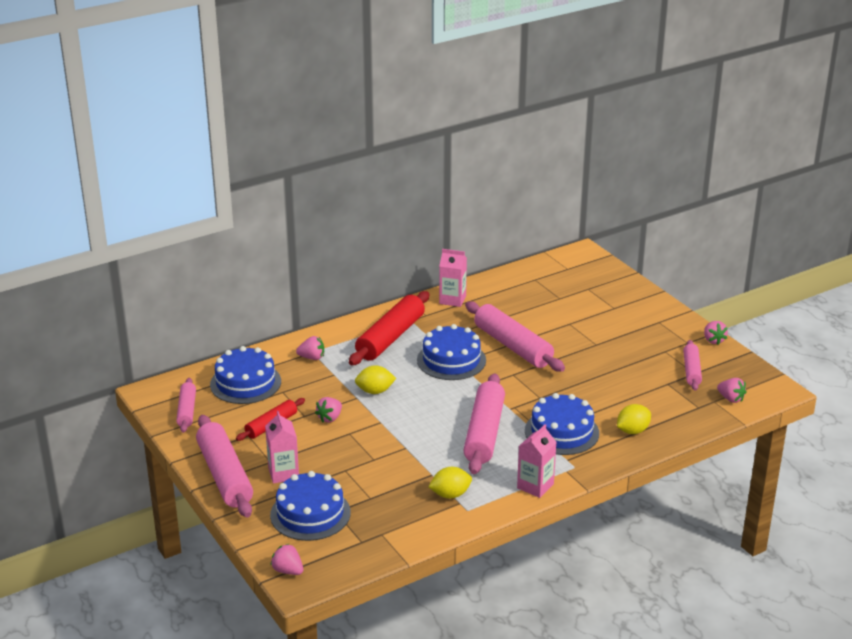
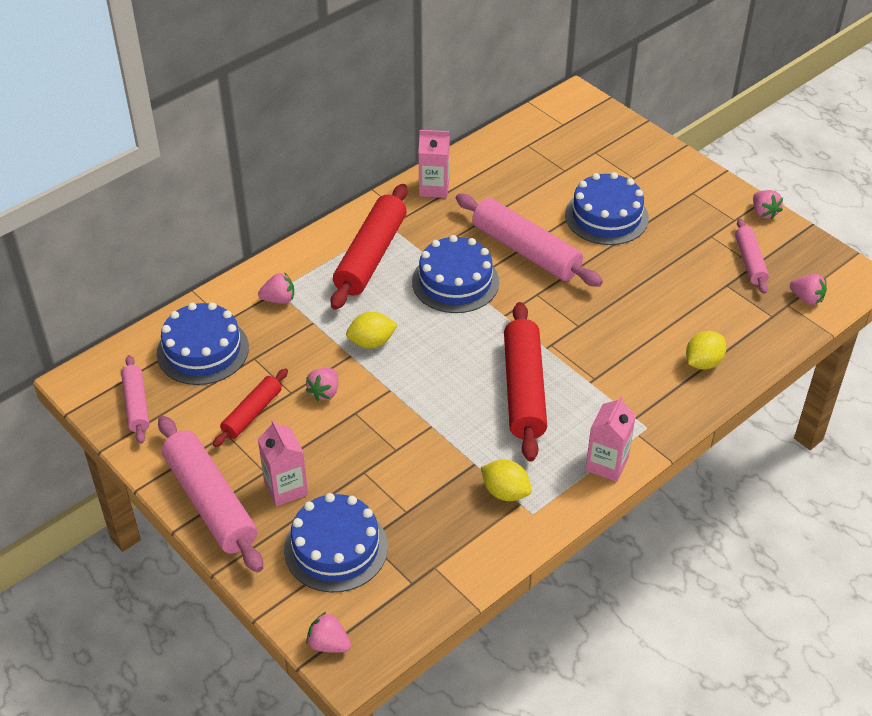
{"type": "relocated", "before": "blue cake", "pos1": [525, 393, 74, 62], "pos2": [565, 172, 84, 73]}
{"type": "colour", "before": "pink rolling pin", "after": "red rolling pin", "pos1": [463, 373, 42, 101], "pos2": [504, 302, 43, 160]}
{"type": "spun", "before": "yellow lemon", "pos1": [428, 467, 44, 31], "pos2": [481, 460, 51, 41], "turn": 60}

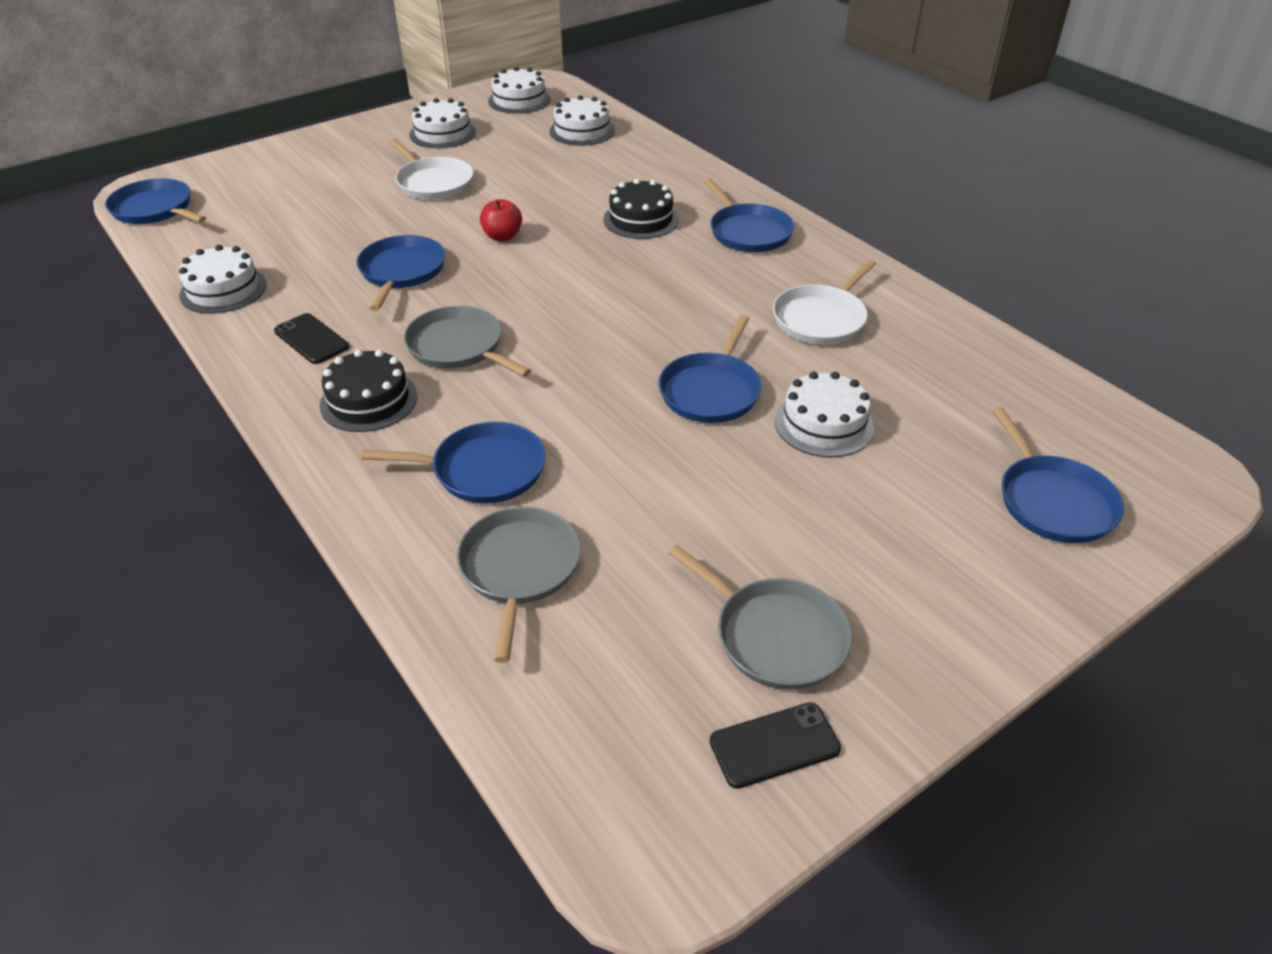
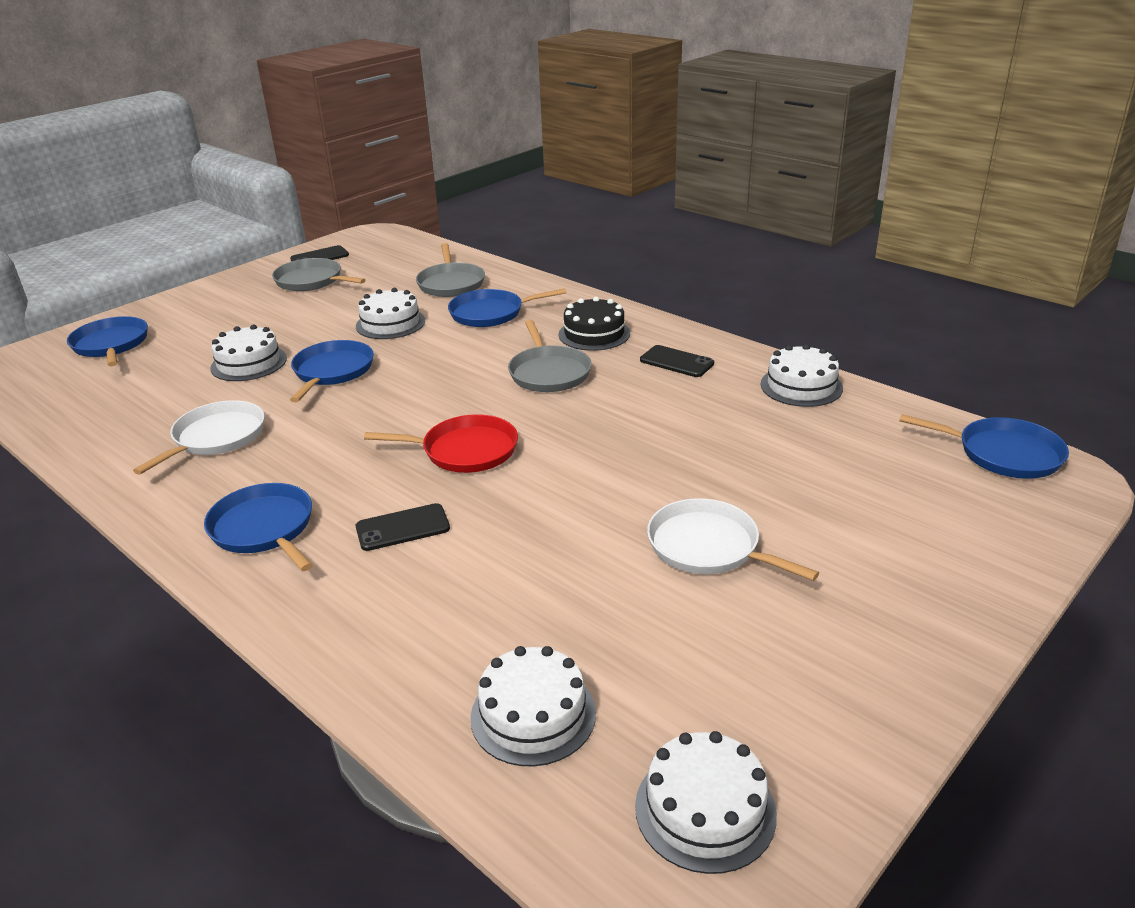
{"type": "missing", "before": "blue pan", "pos1": [357, 235, 88, 76]}
{"type": "missing", "before": "red apple", "pos1": [480, 199, 42, 42]}
{"type": "appeared", "after": "red pan", "pos2": [364, 414, 154, 59]}
{"type": "relocated", "before": "white cake", "pos1": [410, 98, 66, 50], "pos2": [356, 288, 69, 51]}
{"type": "exchanged", "before": "black cake", "after": "black phone", "pos1": [603, 179, 76, 60], "pos2": [356, 503, 94, 48]}
{"type": "spun", "before": "grey pan", "pos1": [404, 306, 127, 70], "pos2": [508, 320, 84, 72], "turn": 45}

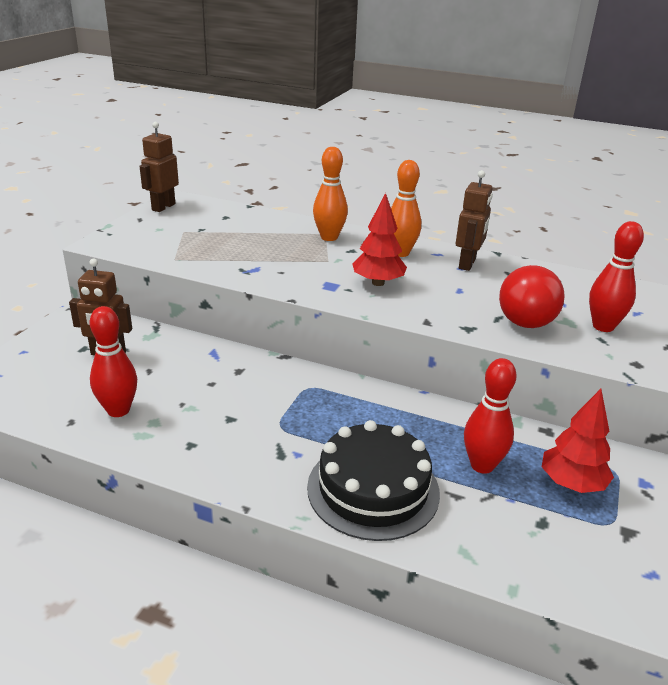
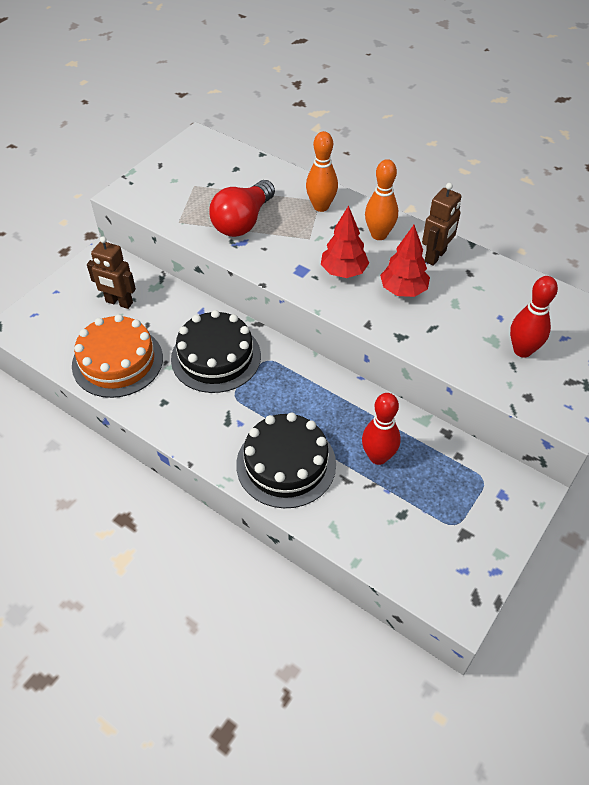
{"type": "missing", "before": "brown robot", "pos1": [140, 122, 39, 90]}
{"type": "appeared", "after": "black cake", "pos2": [171, 310, 90, 83]}
{"type": "relocated", "before": "red light bulb", "pos1": [499, 265, 66, 63], "pos2": [209, 180, 66, 57]}
{"type": "relocated", "before": "red tree", "pos1": [542, 389, 72, 104], "pos2": [380, 225, 50, 72]}
{"type": "exchanged", "before": "red bowling pin", "after": "orange cake", "pos1": [90, 306, 47, 111], "pos2": [72, 314, 91, 84]}

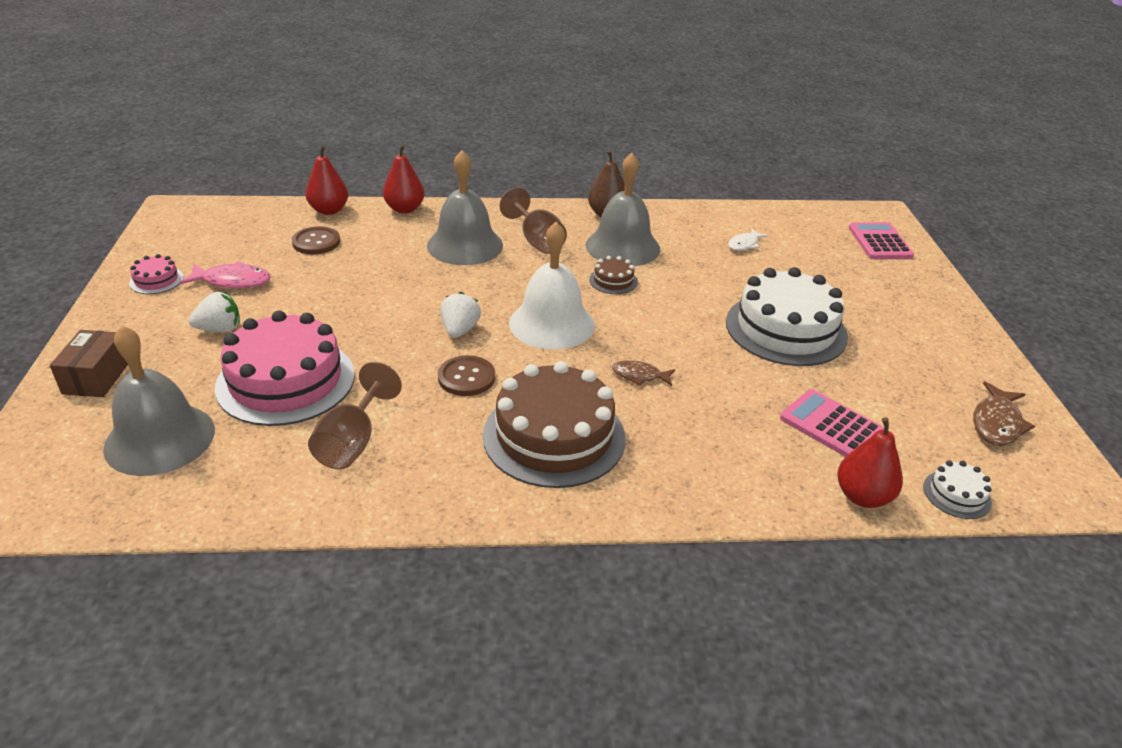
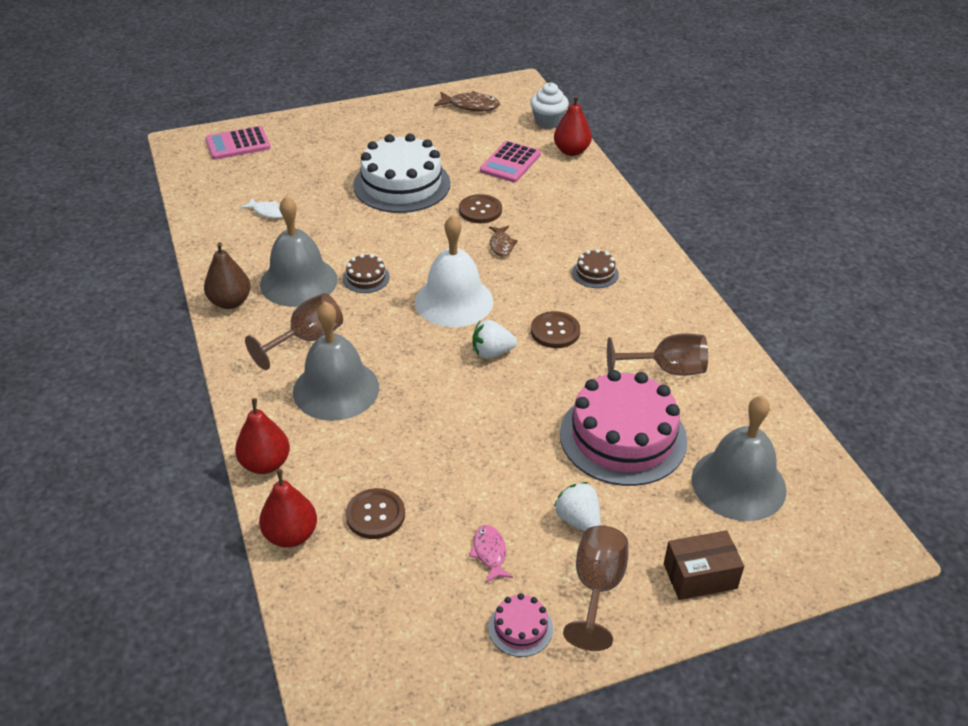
{"type": "appeared", "after": "brown button", "pos2": [459, 194, 43, 29]}
{"type": "appeared", "after": "brown goblet", "pos2": [563, 525, 65, 126]}
{"type": "exchanged", "before": "white cake", "after": "white cupcake", "pos1": [923, 461, 69, 58], "pos2": [530, 82, 39, 47]}
{"type": "size", "before": "pink fish", "pos1": [179, 261, 92, 28], "pos2": [469, 525, 44, 58], "scale": 0.65}
{"type": "size", "before": "brown cake", "pos1": [483, 361, 143, 127], "pos2": [572, 249, 47, 39], "scale": 0.43}

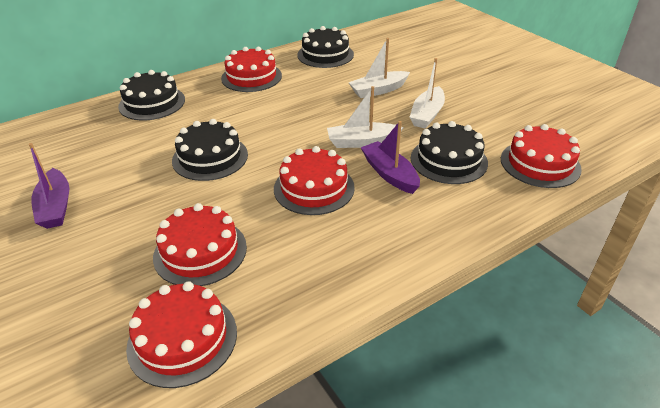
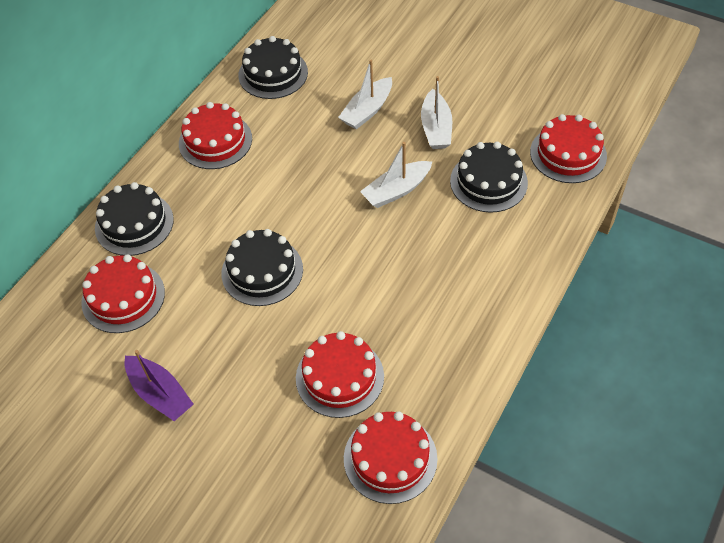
{"type": "missing", "before": "purple boat", "pos1": [361, 121, 59, 73]}
{"type": "relocated", "before": "red cake", "pos1": [274, 146, 81, 69], "pos2": [81, 254, 84, 79]}

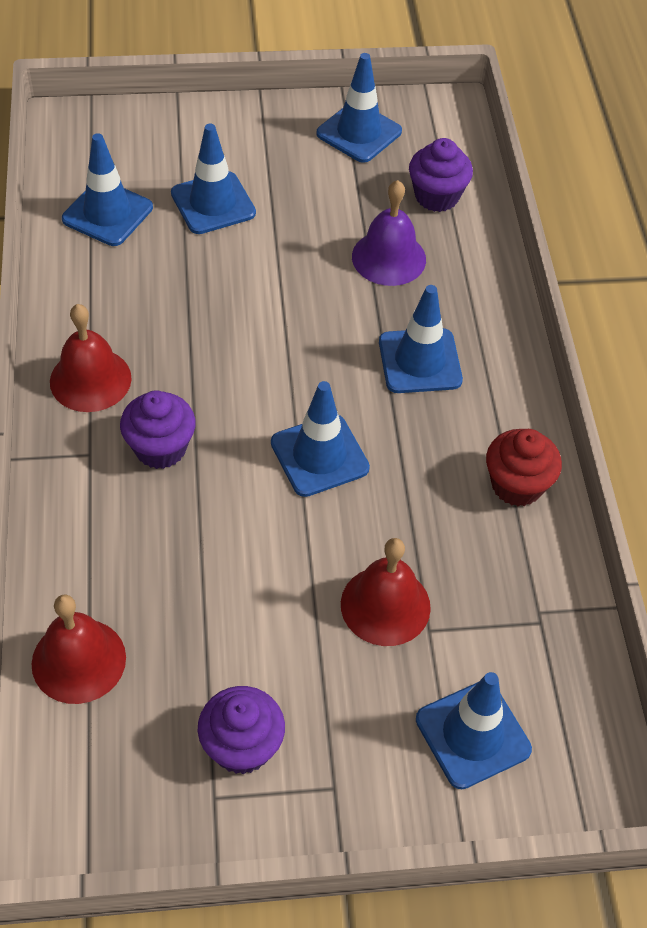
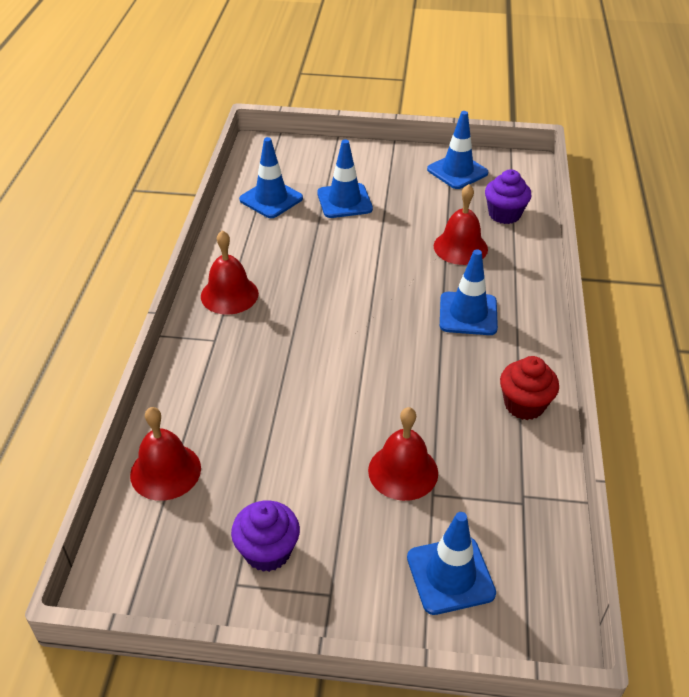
{"type": "missing", "before": "purple cupcake", "pos1": [120, 390, 76, 79]}
{"type": "missing", "before": "blue traffic cone", "pos1": [271, 381, 99, 116]}
{"type": "colour", "before": "purple bell", "after": "red bell", "pos1": [352, 180, 74, 106], "pos2": [434, 184, 54, 81]}

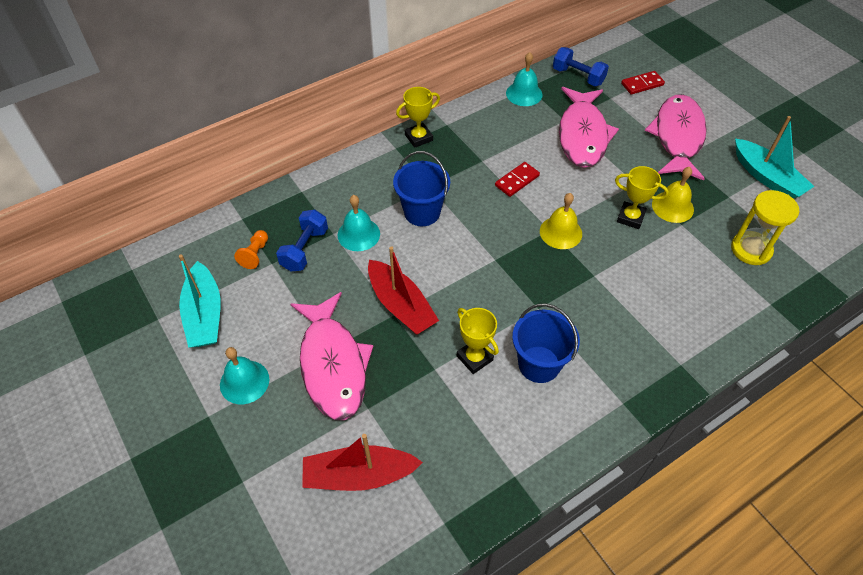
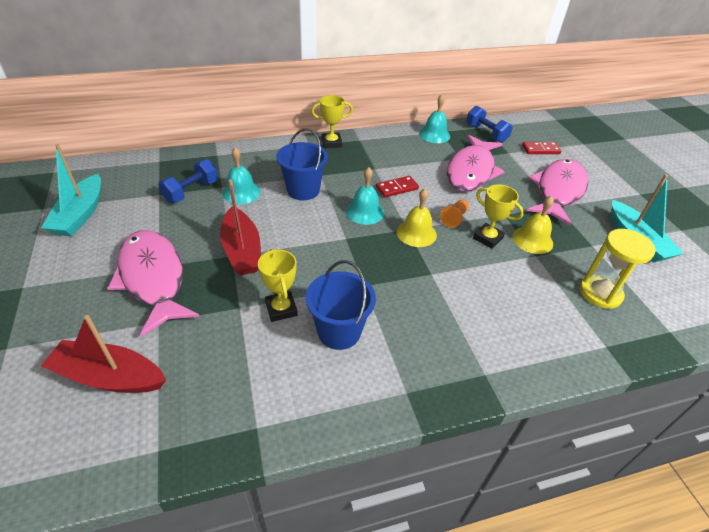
{"type": "relocated", "before": "turquoise bell", "pos1": [220, 347, 49, 57], "pos2": [346, 167, 38, 58]}
{"type": "relocated", "before": "orange pawn", "pos1": [234, 230, 34, 39], "pos2": [440, 199, 29, 29]}
{"type": "spun", "before": "pink fish", "pos1": [291, 292, 82, 128], "pos2": [107, 230, 93, 107], "turn": 150}

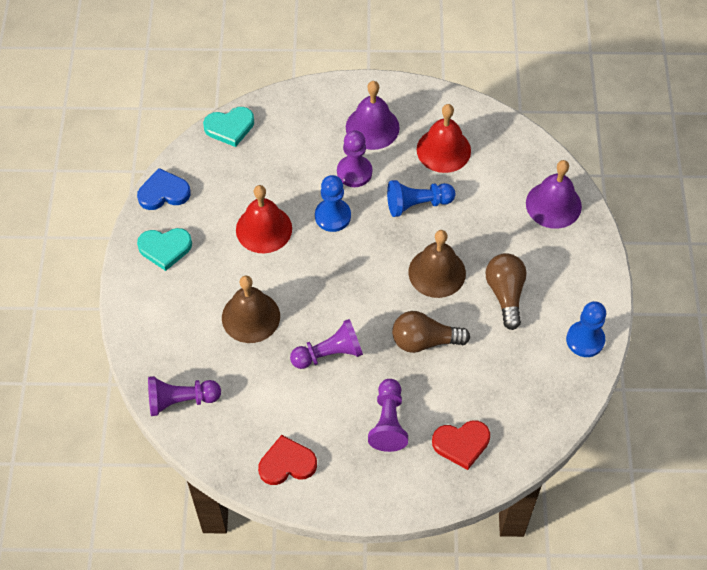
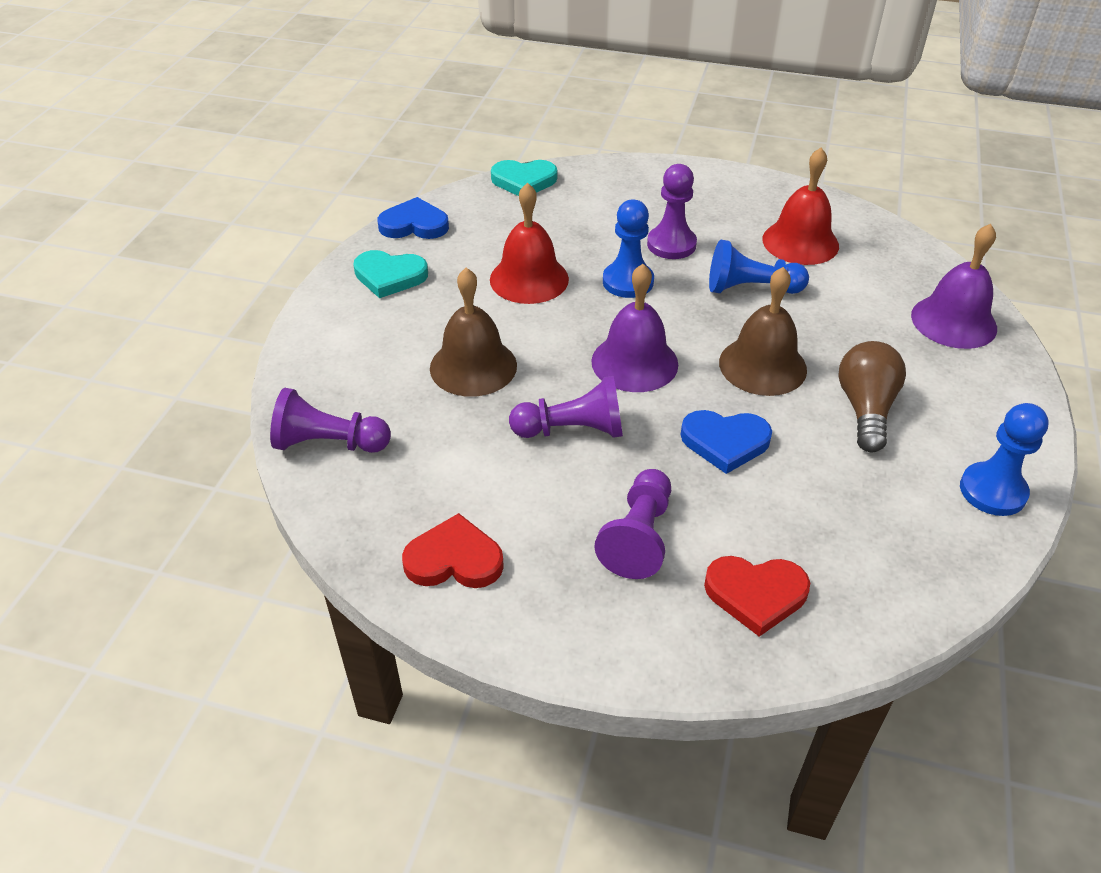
{"type": "relocated", "before": "purple bell", "pos1": [346, 81, 54, 69], "pos2": [591, 264, 87, 128]}
{"type": "exchanged", "before": "brown light bulb", "after": "blue heart", "pos1": [392, 311, 78, 42], "pos2": [681, 410, 91, 64]}

